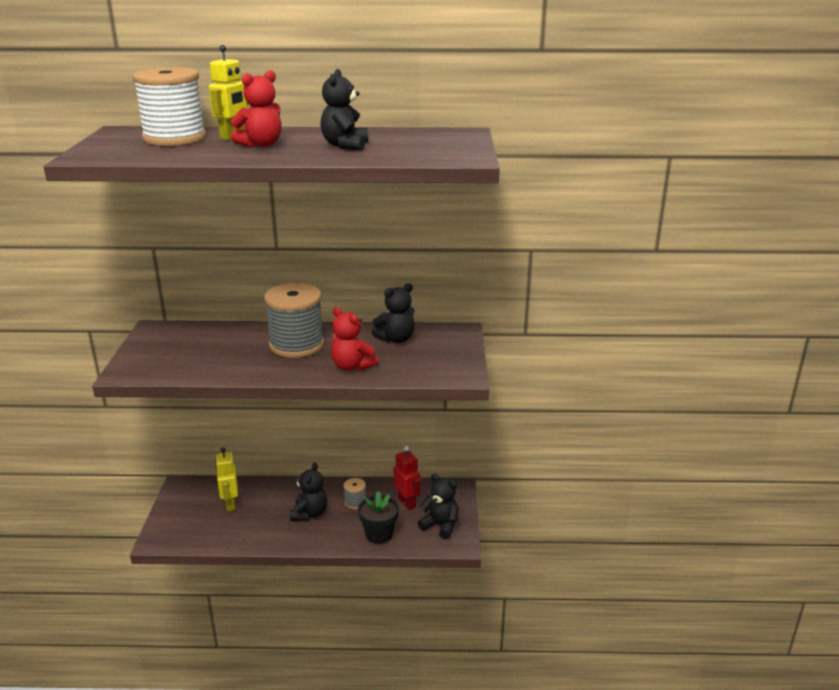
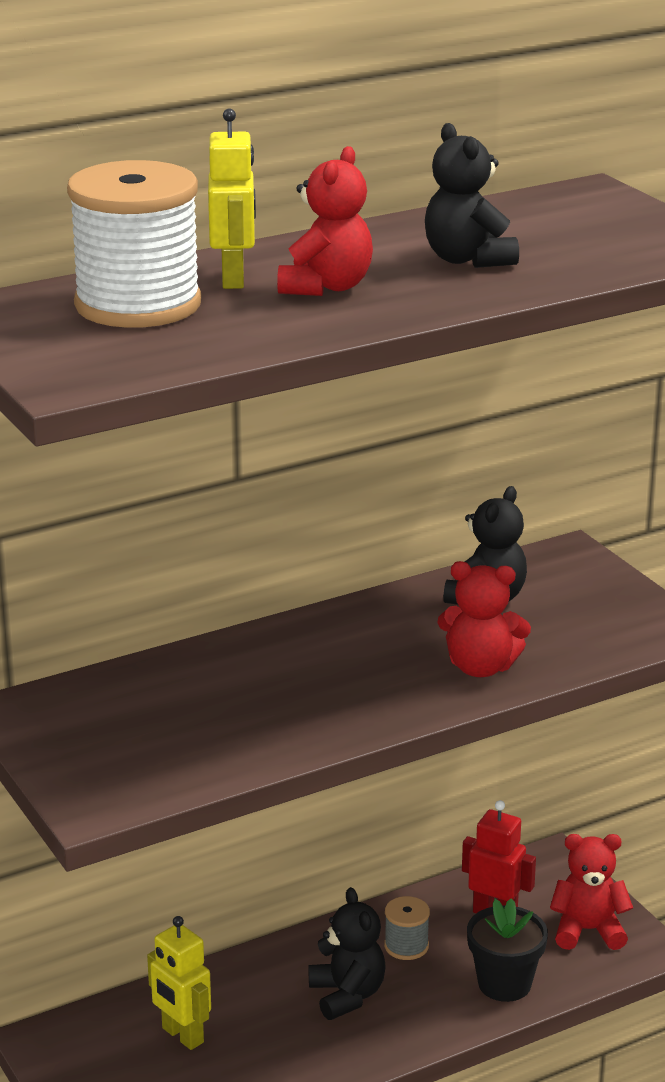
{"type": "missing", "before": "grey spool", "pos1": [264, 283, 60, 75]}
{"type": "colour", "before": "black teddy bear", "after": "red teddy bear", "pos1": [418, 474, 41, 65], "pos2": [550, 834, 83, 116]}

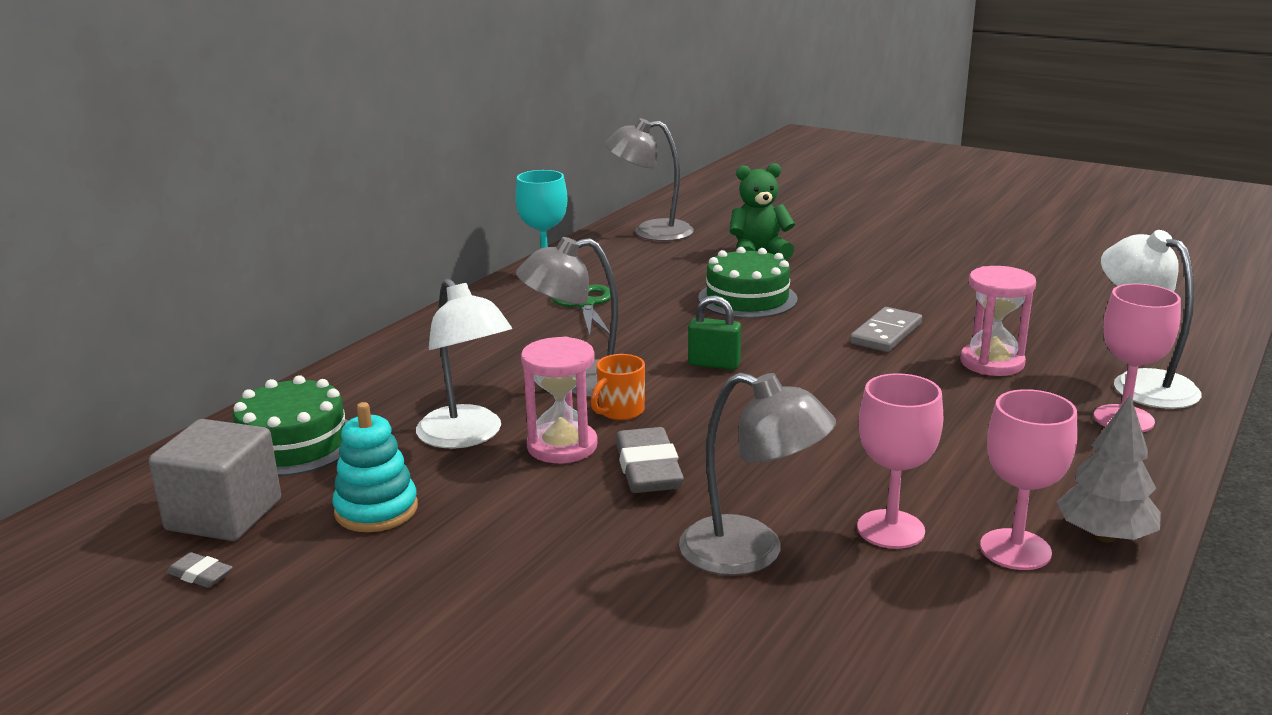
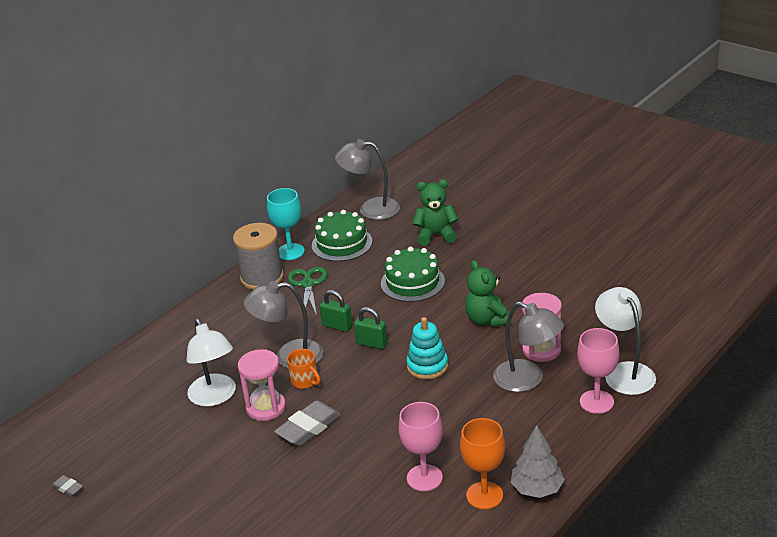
{"type": "missing", "before": "grey cube", "pos1": [149, 419, 132, 122]}
{"type": "appeared", "after": "grey spool", "pos2": [233, 223, 51, 67]}
{"type": "appeared", "after": "green padlock", "pos2": [319, 290, 34, 42]}
{"type": "relocated", "before": "green cake", "pos1": [233, 375, 115, 102], "pos2": [312, 210, 60, 51]}
{"type": "relocated", "before": "turquoise stacking toy", "pos1": [332, 402, 86, 130], "pos2": [406, 317, 42, 62]}
{"type": "relocated", "before": "grey lamp", "pos1": [679, 372, 157, 204], "pos2": [493, 302, 71, 90]}
{"type": "exchanged", "before": "grey domino", "after": "green teddy bear", "pos1": [850, 307, 72, 45], "pos2": [465, 260, 47, 67]}
{"type": "colour", "before": "pink goblet", "after": "orange goblet", "pos1": [980, 389, 98, 181], "pos2": [460, 418, 45, 91]}
{"type": "spun", "before": "orange mug", "pos1": [590, 354, 55, 66], "pos2": [287, 349, 34, 40], "turn": -90}
{"type": "spun", "before": "grey eraser", "pos1": [616, 427, 68, 66], "pos2": [274, 400, 67, 46], "turn": 45}

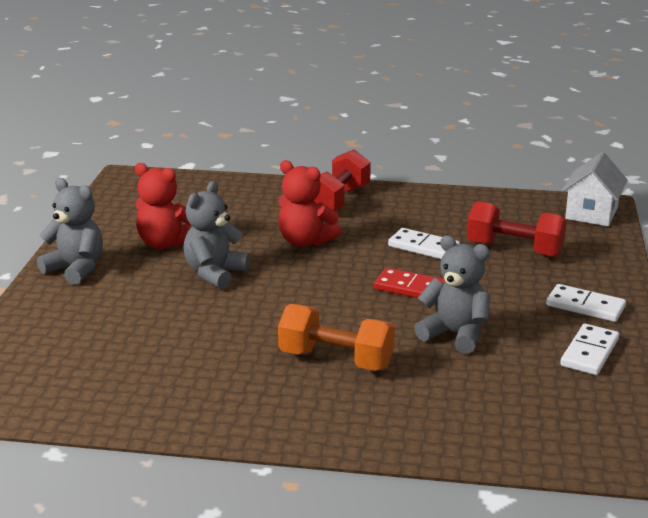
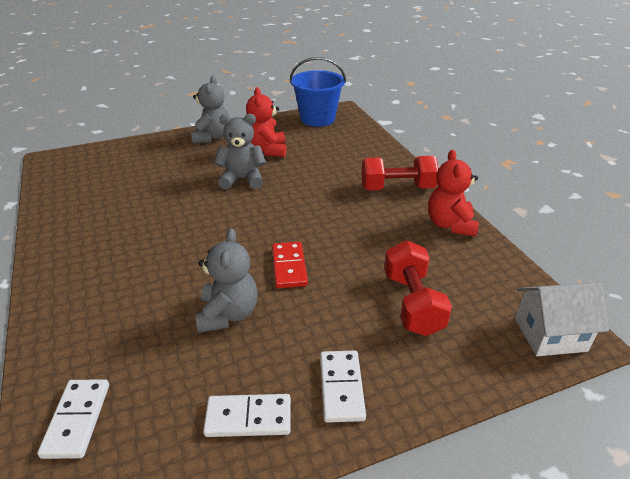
{"type": "missing", "before": "orange dumbbell", "pos1": [278, 304, 117, 67]}
{"type": "appeared", "after": "blue bucket", "pos2": [290, 57, 56, 70]}
{"type": "relocated", "before": "red teddy bear", "pos1": [278, 160, 63, 87], "pos2": [428, 150, 51, 86]}
{"type": "relocated", "before": "white domino", "pos1": [388, 228, 72, 31], "pos2": [37, 379, 72, 80]}

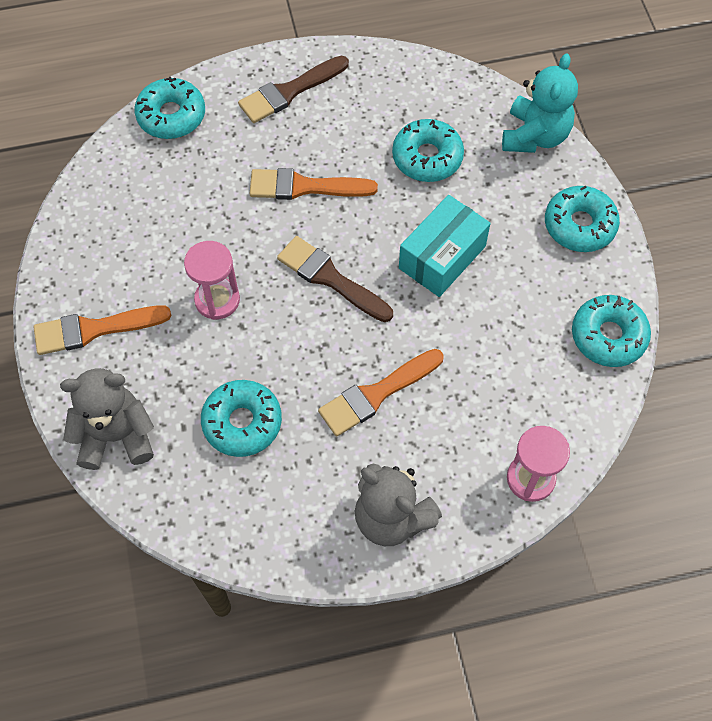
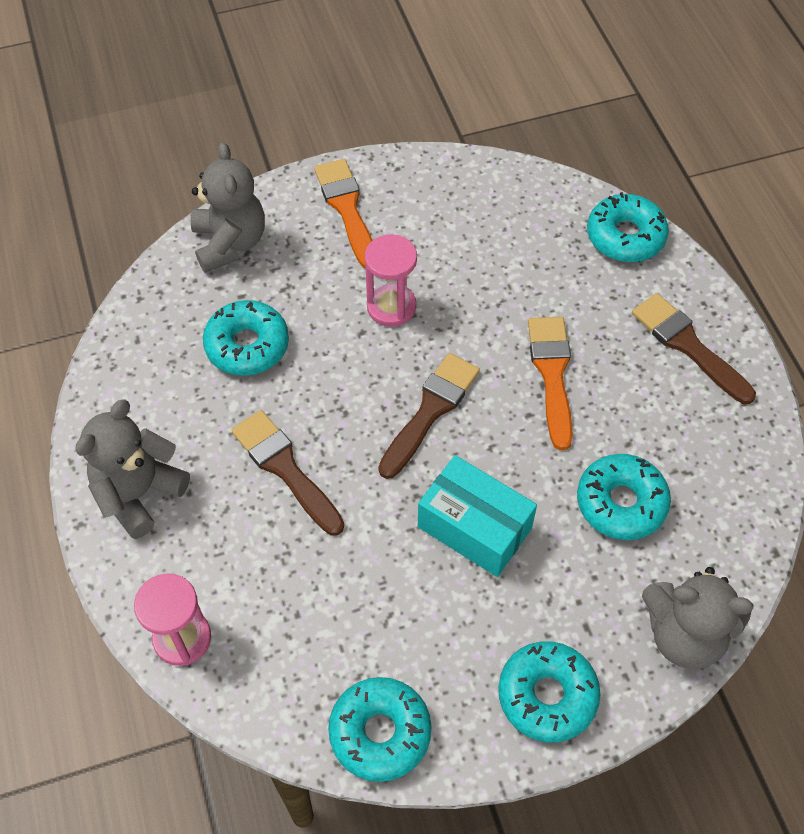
{"type": "colour", "before": "orange brush", "after": "brown brush", "pos1": [318, 349, 126, 88], "pos2": [231, 410, 113, 125]}
{"type": "colour", "before": "turquoise teddy bear", "after": "grey teddy bear", "pos1": [502, 53, 76, 100], "pos2": [642, 567, 111, 102]}

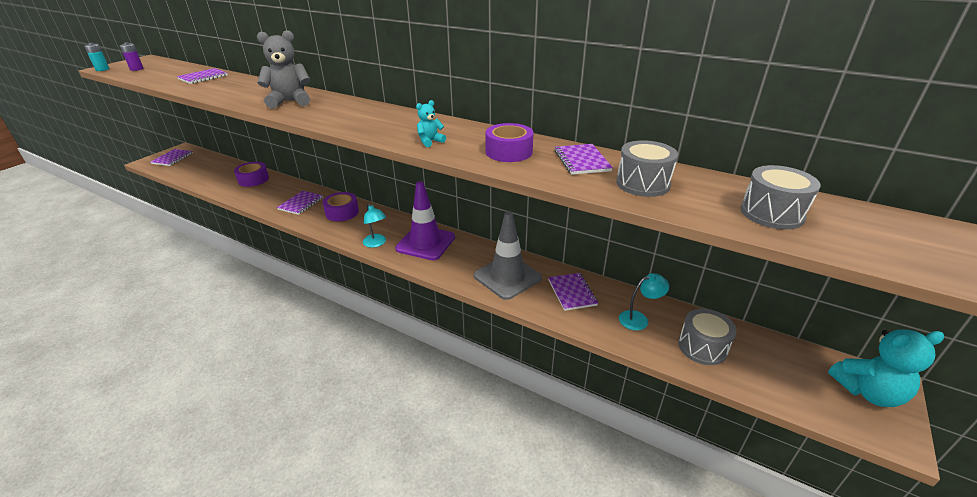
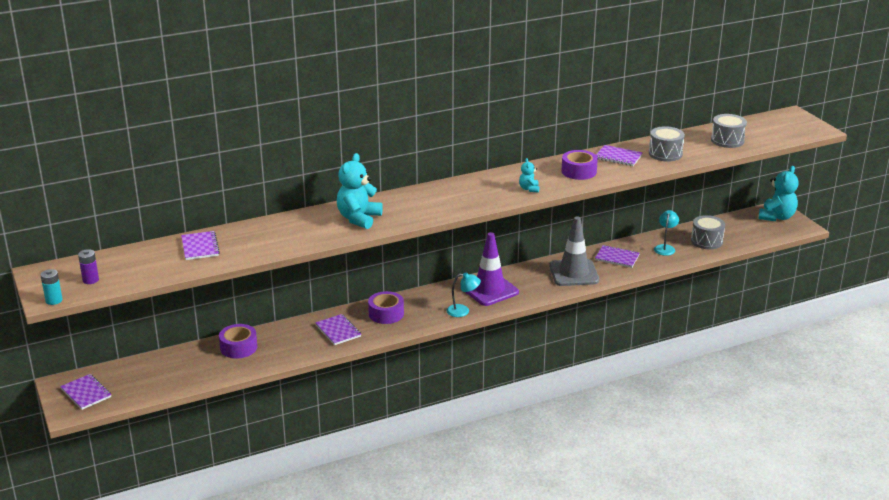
{"type": "colour", "before": "grey teddy bear", "after": "turquoise teddy bear", "pos1": [257, 30, 54, 78], "pos2": [337, 153, 46, 76]}

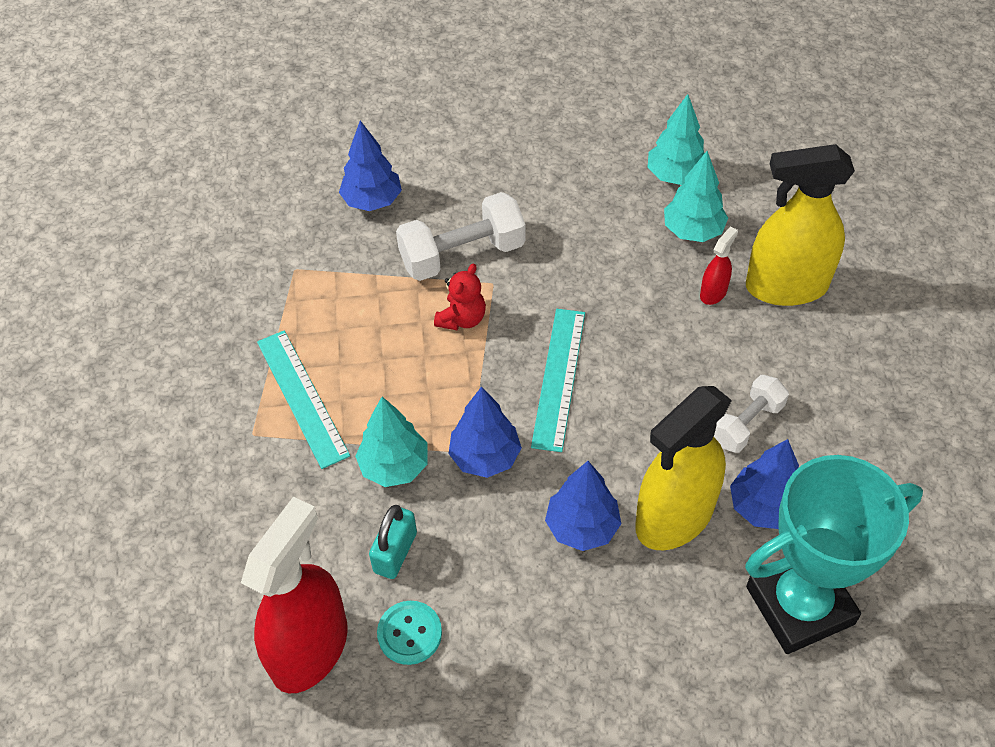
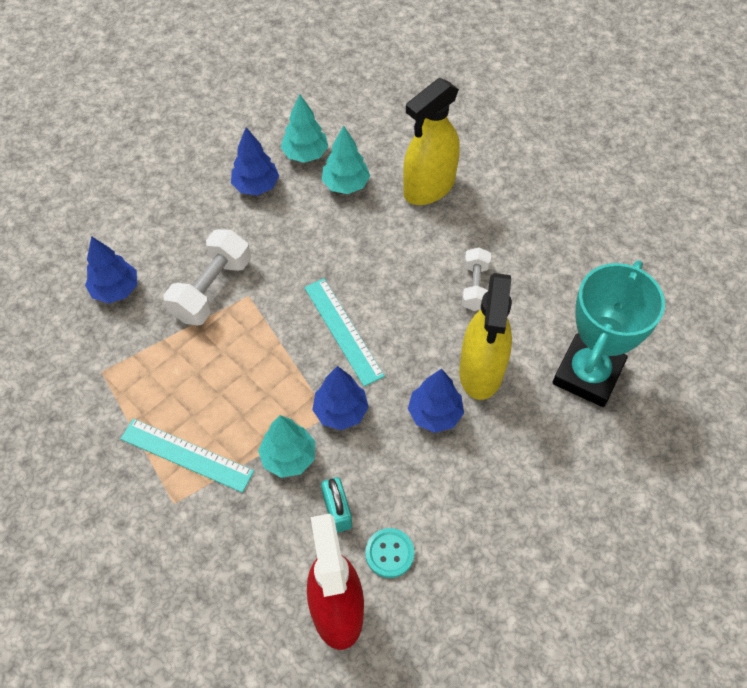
{"type": "missing", "before": "red teddy bear", "pos1": [434, 264, 52, 66]}
{"type": "missing", "before": "red spray bottle", "pos1": [700, 226, 38, 79]}
{"type": "relocated", "before": "blue tree", "pos1": [730, 439, 69, 90], "pos2": [231, 127, 48, 68]}

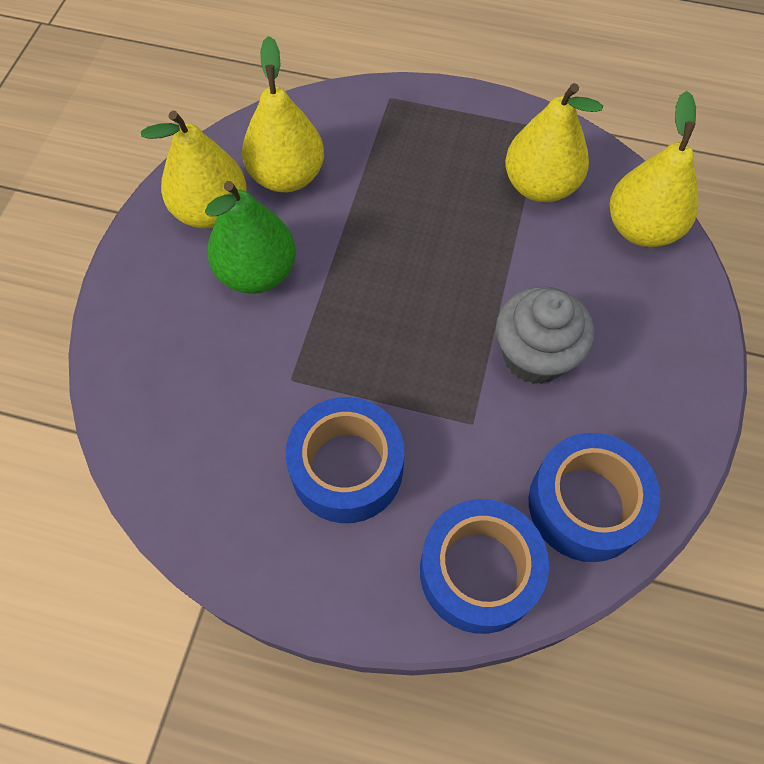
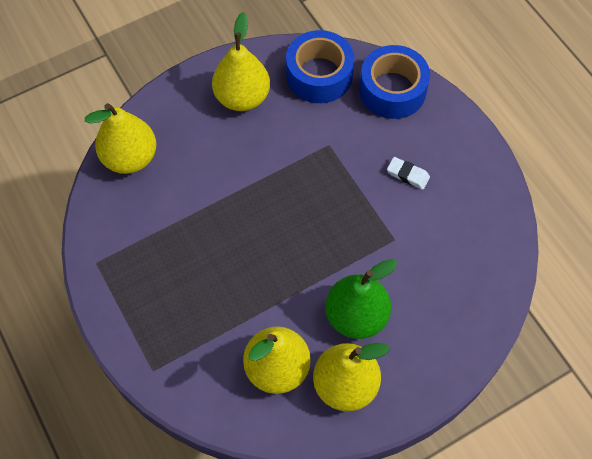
{"type": "missing", "before": "grey cupcake", "pos1": [496, 287, 98, 97]}
{"type": "relocated", "before": "yellow pear", "pos1": [505, 83, 98, 119], "pos2": [212, 12, 58, 99]}
{"type": "exchanged", "before": "blue tape", "after": "white eraser", "pos1": [286, 397, 118, 126], "pos2": [387, 157, 43, 32]}

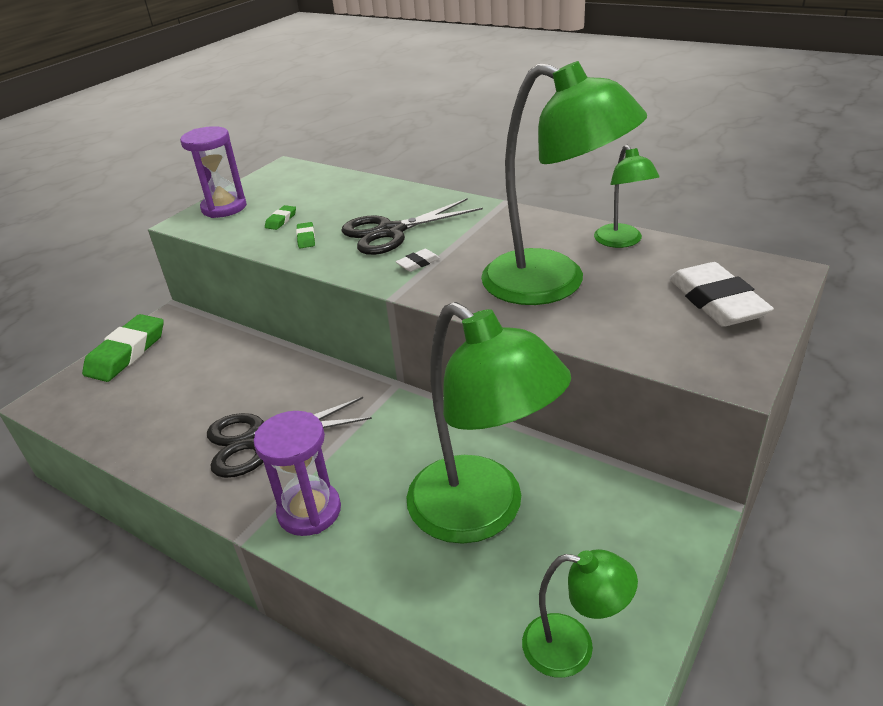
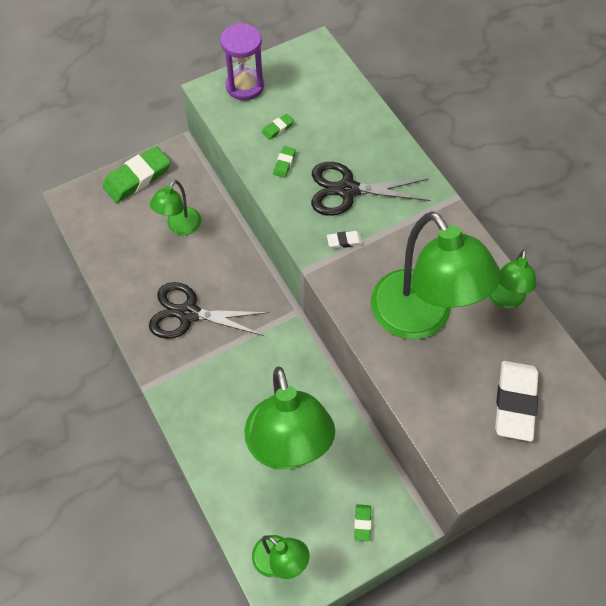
{"type": "missing", "before": "purple hourglass", "pos1": [254, 411, 87, 125]}
{"type": "appeared", "after": "green lamp", "pos2": [150, 180, 51, 55]}
{"type": "appeared", "after": "green eraser", "pos2": [354, 504, 17, 37]}

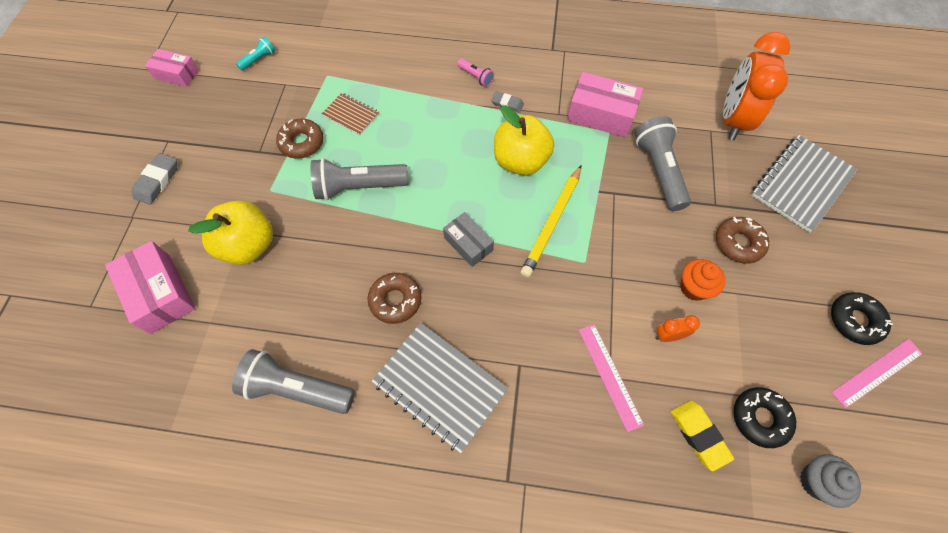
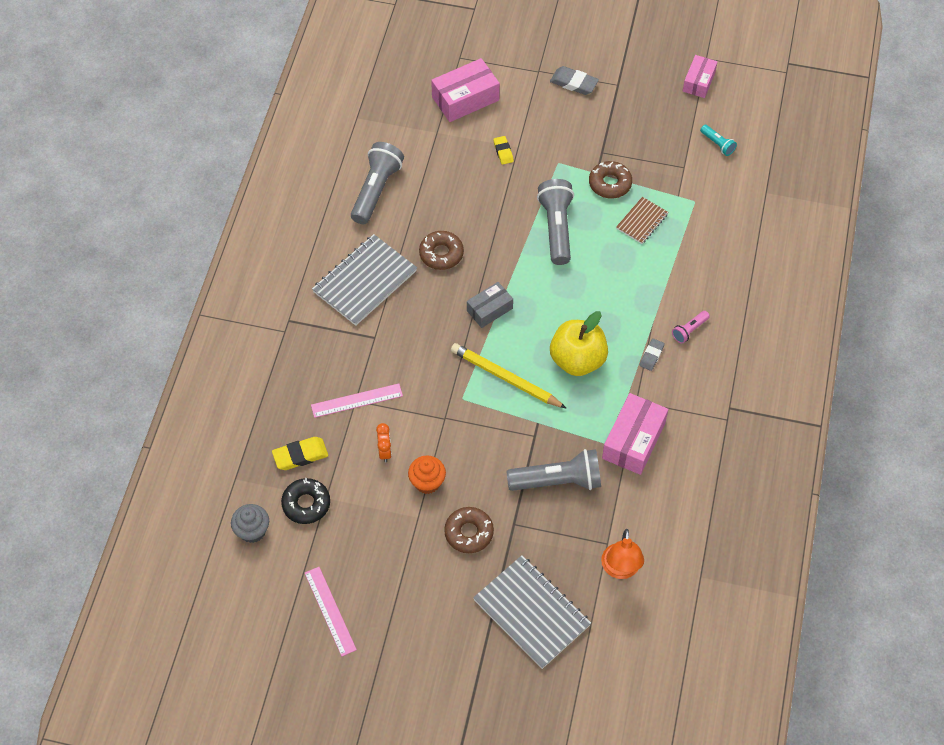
{"type": "missing", "before": "black donut", "pos1": [831, 292, 62, 53]}
{"type": "exchanged", "before": "yellow apple", "after": "yellow eraser", "pos1": [188, 200, 85, 65], "pos2": [493, 136, 21, 29]}
{"type": "exchanged", "before": "orange clock", "after": "orange lamp", "pos1": [723, 32, 67, 108], "pos2": [601, 529, 43, 50]}

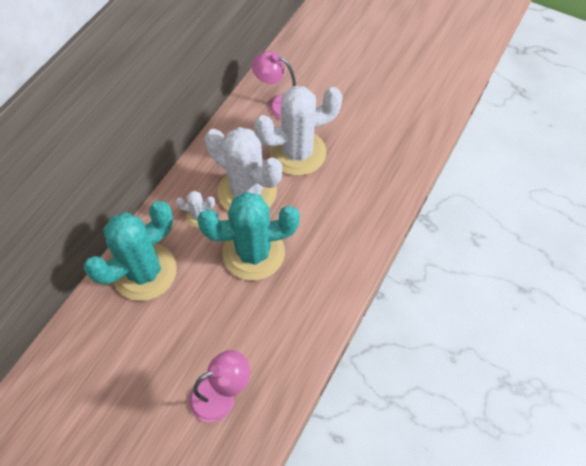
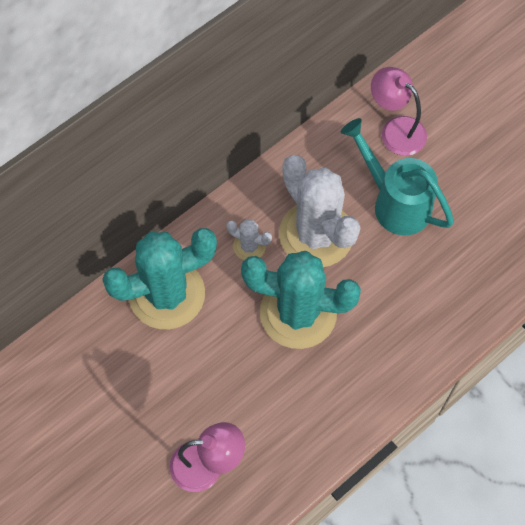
{"type": "exchanged", "before": "white cactus", "after": "turquoise watering can", "pos1": [254, 86, 89, 90], "pos2": [341, 118, 113, 117]}

